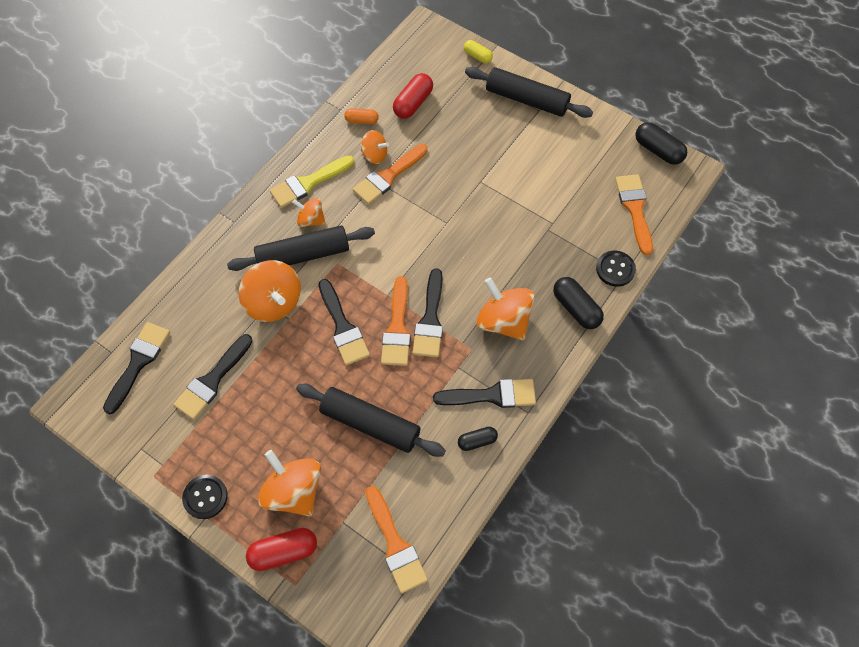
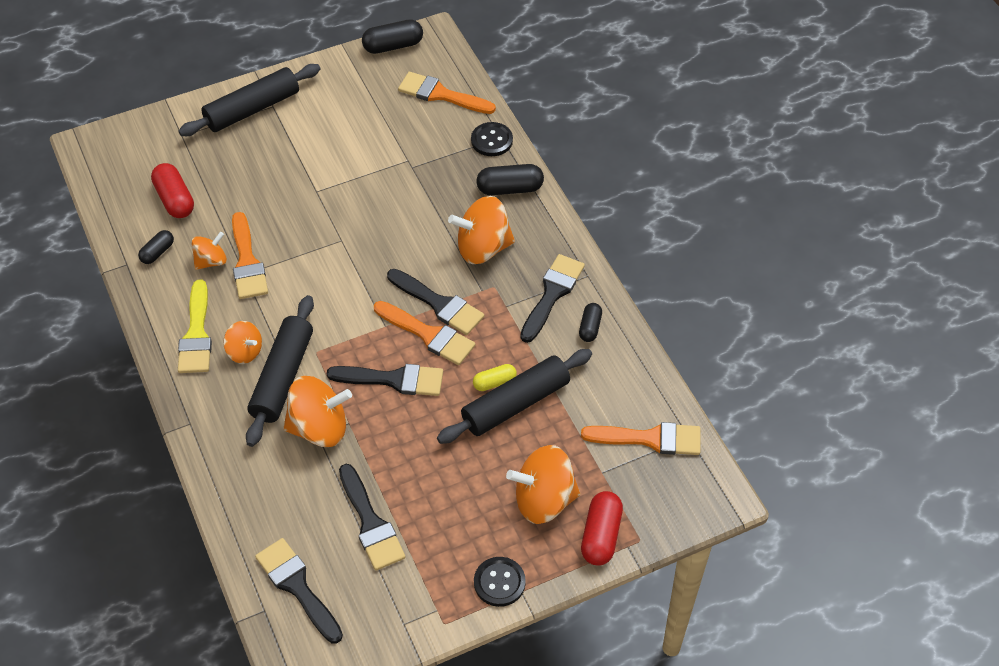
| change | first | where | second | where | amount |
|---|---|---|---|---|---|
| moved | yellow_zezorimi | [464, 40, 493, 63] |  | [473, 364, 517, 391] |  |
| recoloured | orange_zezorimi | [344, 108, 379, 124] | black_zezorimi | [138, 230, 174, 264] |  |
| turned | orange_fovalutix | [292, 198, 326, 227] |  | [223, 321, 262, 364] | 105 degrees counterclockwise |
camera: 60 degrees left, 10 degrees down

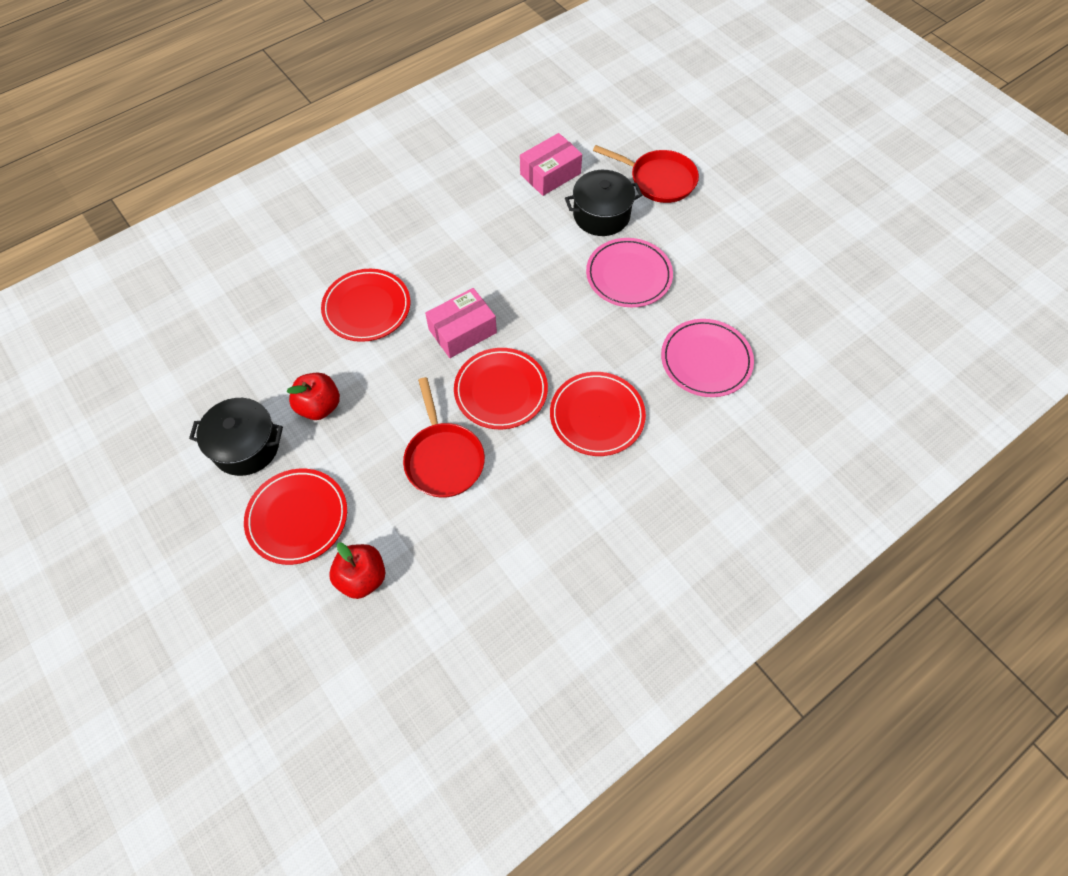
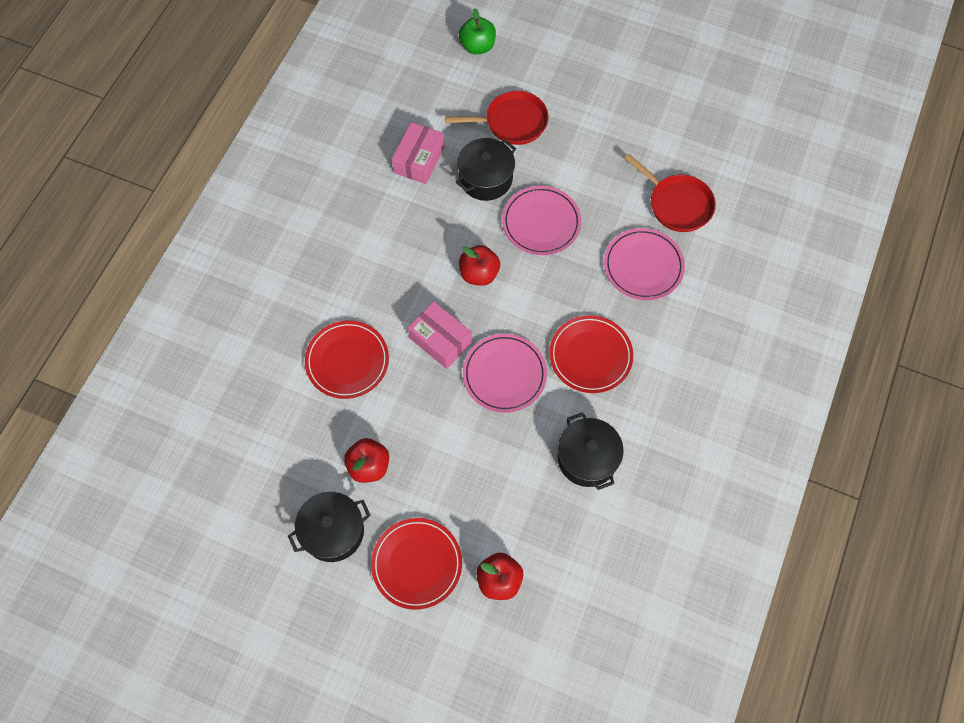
| change | first | where | second | where | amount |
|---|---|---|---|---|---|
| turned | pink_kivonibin | [425, 288, 497, 358] |  | [408, 301, 472, 369] | 75 degrees counterclockwise |
| recoloured | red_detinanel | [454, 348, 548, 429] | pink_detinanel | [463, 334, 547, 413] |  |
| moved | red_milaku | [403, 377, 485, 498] |  | [624, 154, 716, 232] |  |
| added |  |  | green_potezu | [459, 8, 496, 54] |  |
| added |  |  | red_potezu | [459, 245, 500, 286] |  |
| added |  |  | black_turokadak | [558, 412, 624, 490] |  |
camera: 30 degrees left, 5 degrees up

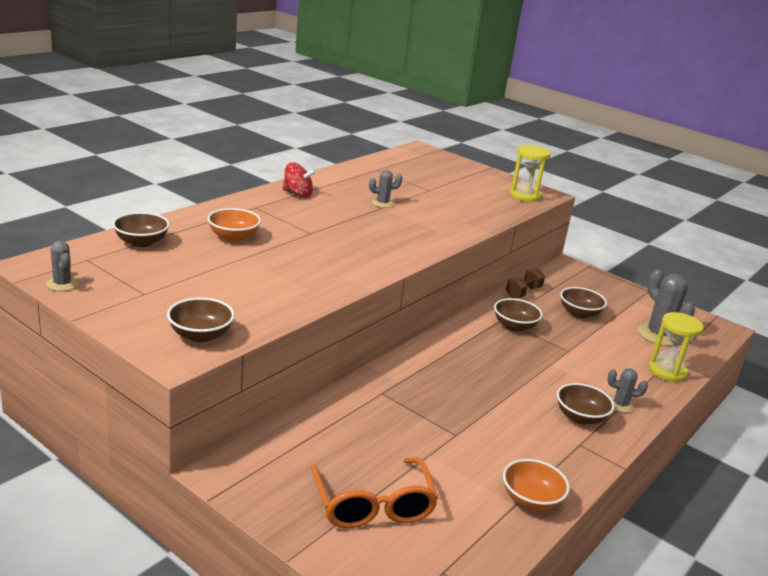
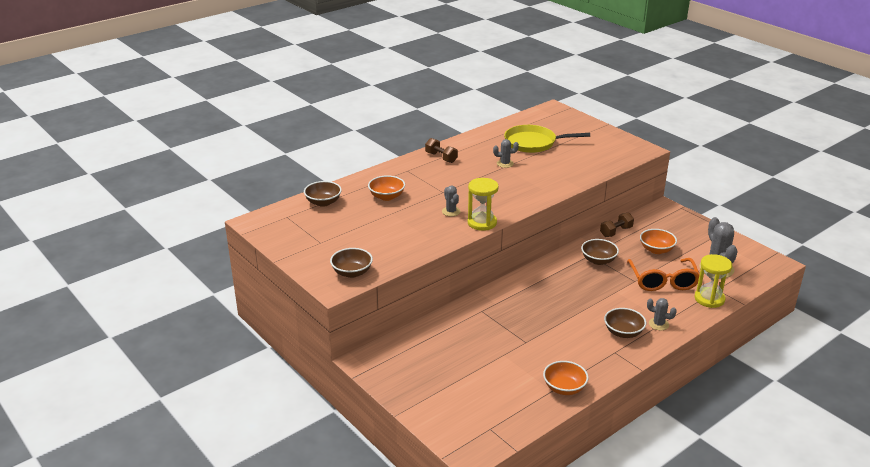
| change | first | where | second | where | amount |
|---|---|---|---|---|---|
| moved | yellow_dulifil | [509, 145, 551, 202] |  | [468, 178, 499, 231] |  |
| replaced | red_fovalutix | [283, 162, 316, 198] | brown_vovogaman | [425, 138, 458, 163] |  |
| moved | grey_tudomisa | [46, 241, 78, 291] |  | [442, 186, 461, 217] |  |
| recoloured | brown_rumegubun | [560, 287, 607, 318] | orange_rumegubun | [640, 229, 677, 254] |  |
| moved | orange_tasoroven | [311, 457, 439, 528] |  | [627, 258, 700, 291] |  |
| added |  |  | yellow_milaku | [504, 125, 590, 153] |  |
camera: 15 degrees right, 5 degrees up

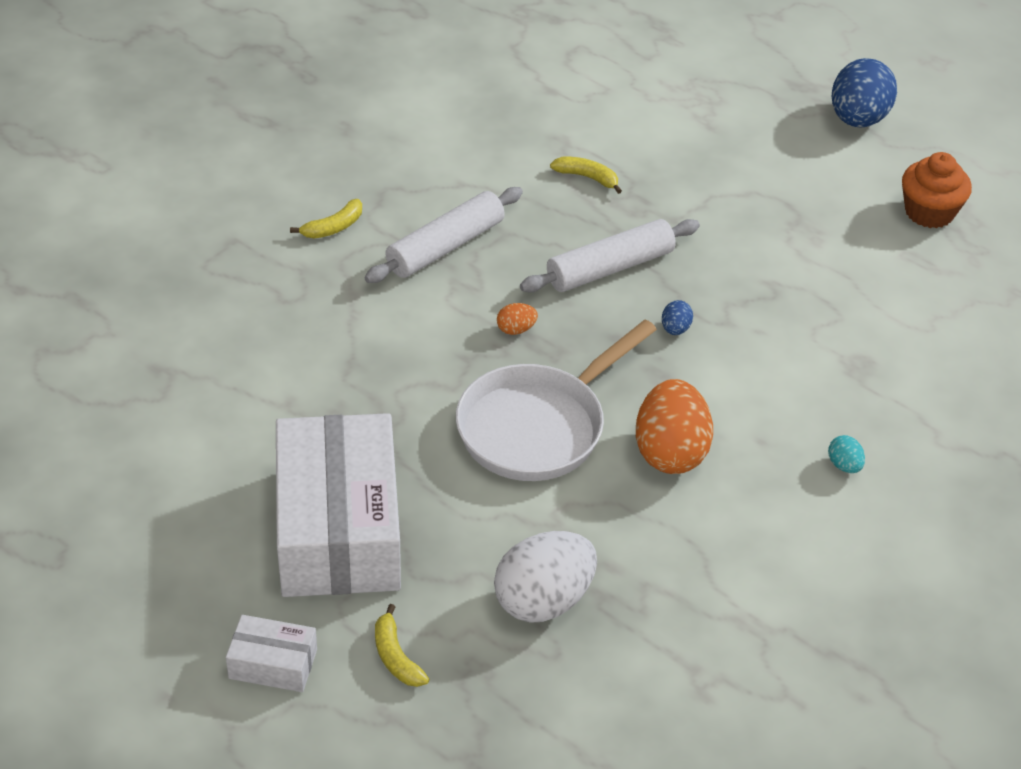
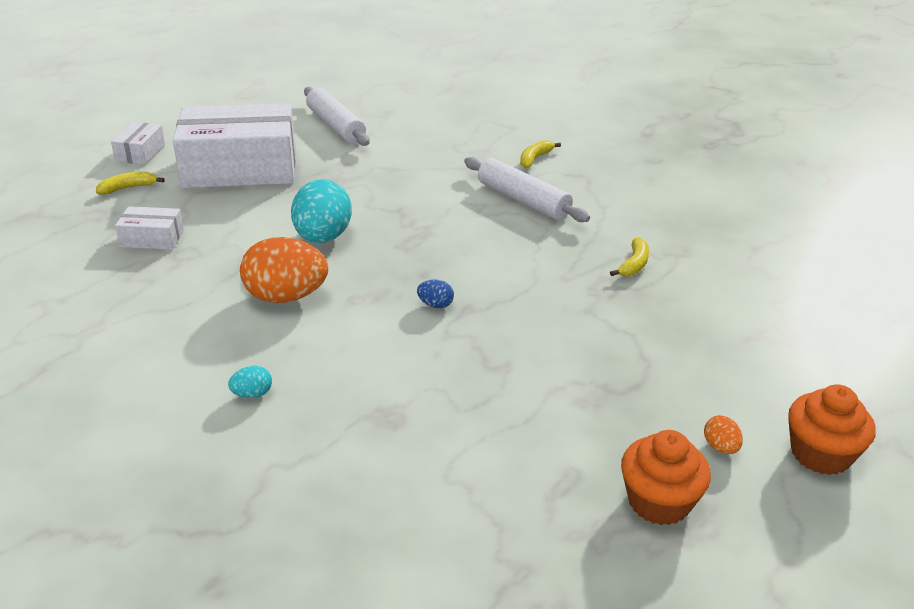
| change | first | where | second | where | amount |
|---|---|---|---|---|---|
| replaced | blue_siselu | [832, 58, 897, 128] | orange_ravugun | [788, 384, 875, 475] |  |
| turned | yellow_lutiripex | [290, 199, 362, 238] |  | [520, 140, 561, 168] | 75 degrees clockwise |
| moved | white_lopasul | [520, 219, 700, 292] |  | [304, 87, 370, 146] |  |
| moved | orange_siselu | [497, 303, 538, 335] |  | [704, 415, 743, 454] |  |
| replaced | white_milaku | [456, 320, 657, 481] | turquoise_siselu | [291, 179, 352, 243] |  |
| replaced | white_siselu | [494, 531, 597, 623] | white_kivonibin | [115, 206, 184, 250] |  |
camera: 90 degrees right, 10 degrees down

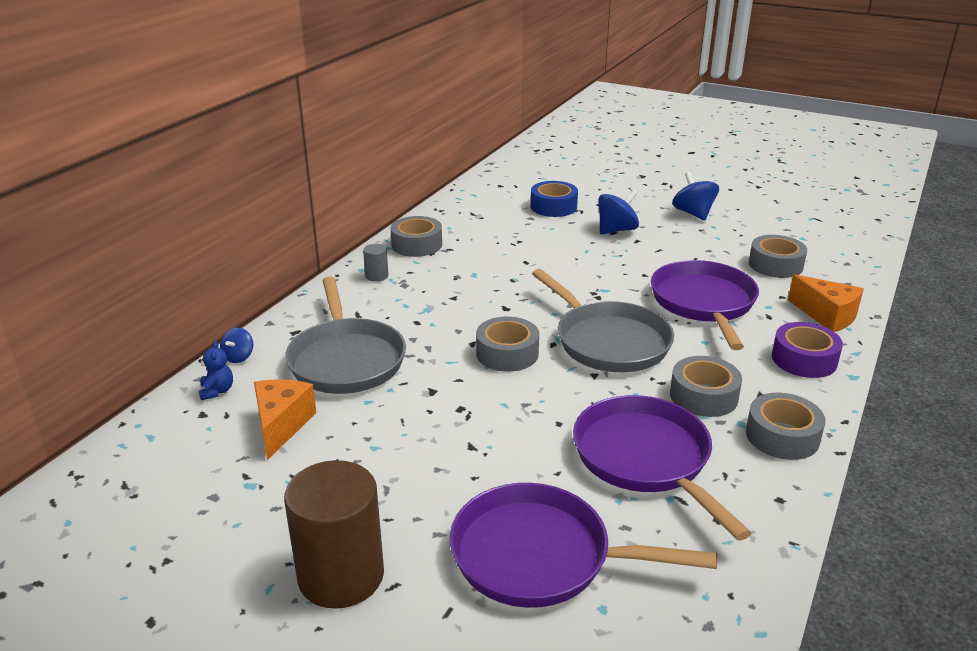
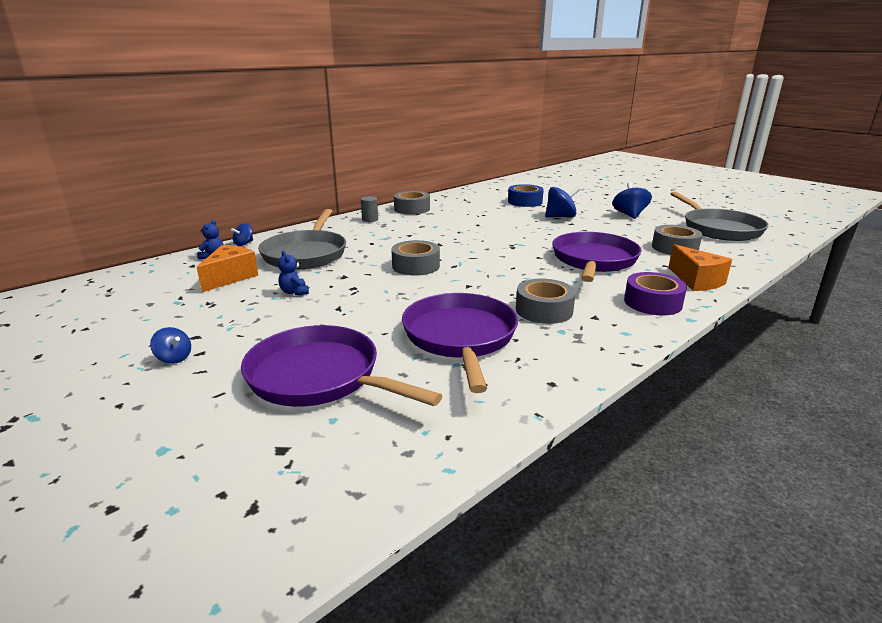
| change | first | where | second | where | amount |
|---|---|---|---|---|---|
| moved | grey_milaku | [532, 269, 674, 372] |  | [671, 192, 769, 241] |  |
| removed | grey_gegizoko | [746, 393, 825, 460] |  |  |  |
| replaced | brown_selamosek | [284, 460, 384, 609] | blue_fovalutix | [150, 327, 191, 364] |  |
| added |  |  | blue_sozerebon | [278, 251, 309, 295] |  |
camera: 20 degrees right, 5 degrees down

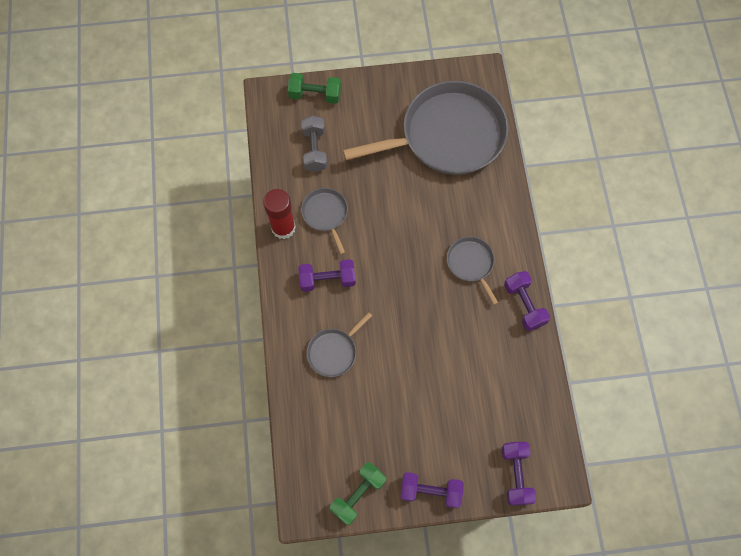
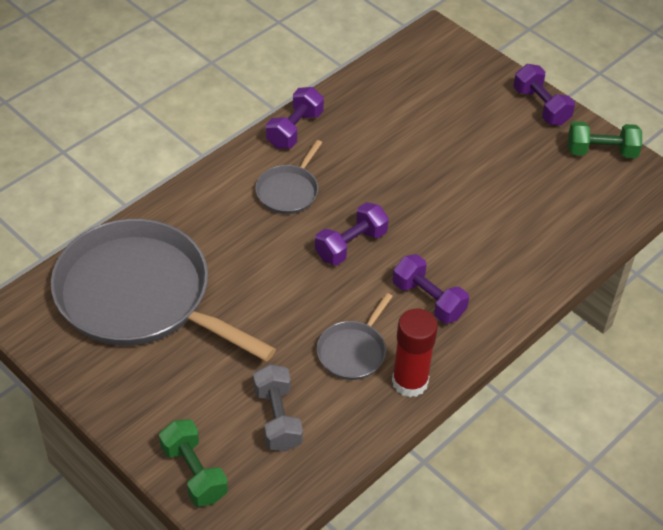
| change | first | where | second | where | amount |
|---|---|---|---|---|---|
| turned | grey_vovogaman | [301, 116, 327, 172] |  | [253, 364, 303, 452] | 60 degrees counterclockwise |
| removed | grey_milaku | [307, 312, 372, 377] |  |  |  |
| moved | purple_vovogaman | [502, 442, 536, 506] |  | [315, 202, 389, 265] |  |
camera: 130 degrees left, 20 degrees down

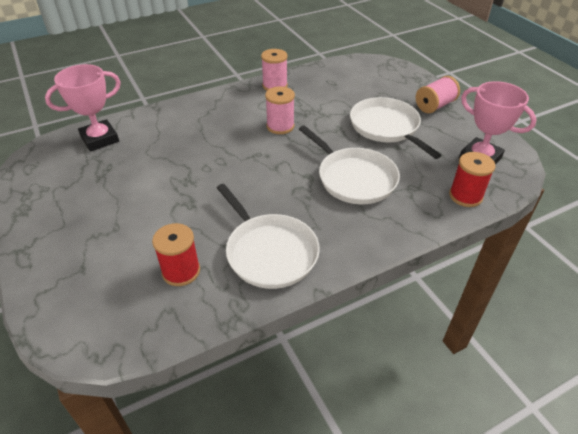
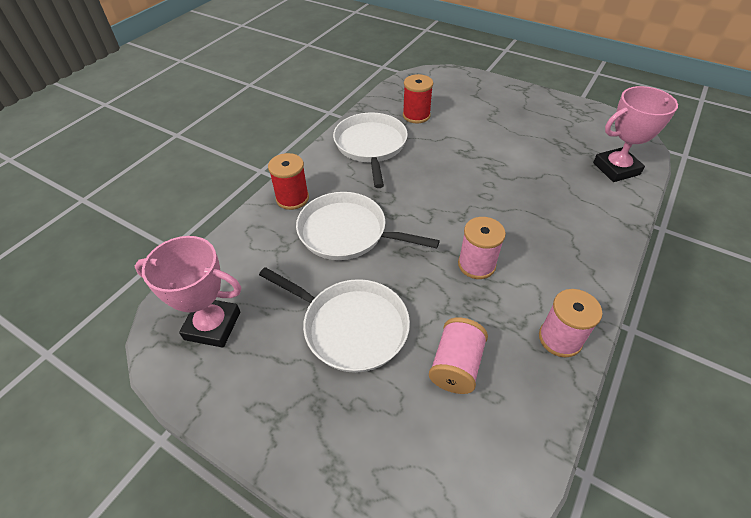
| change | first | where | second | where | amount |
|---|---|---|---|---|---|
| turned | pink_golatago | [45, 64, 121, 152] |  | [593, 86, 678, 182] | 45 degrees clockwise |
| moved | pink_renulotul | [416, 76, 460, 113] |  | [429, 317, 488, 394] |  |
| moved | red_renulotul | [449, 152, 496, 207] |  | [268, 153, 309, 210] |  |
| turned | white_milaku | [217, 184, 320, 289] |  | [333, 113, 408, 188] | 60 degrees clockwise |
camera: 150 degrees right, 5 degrees up

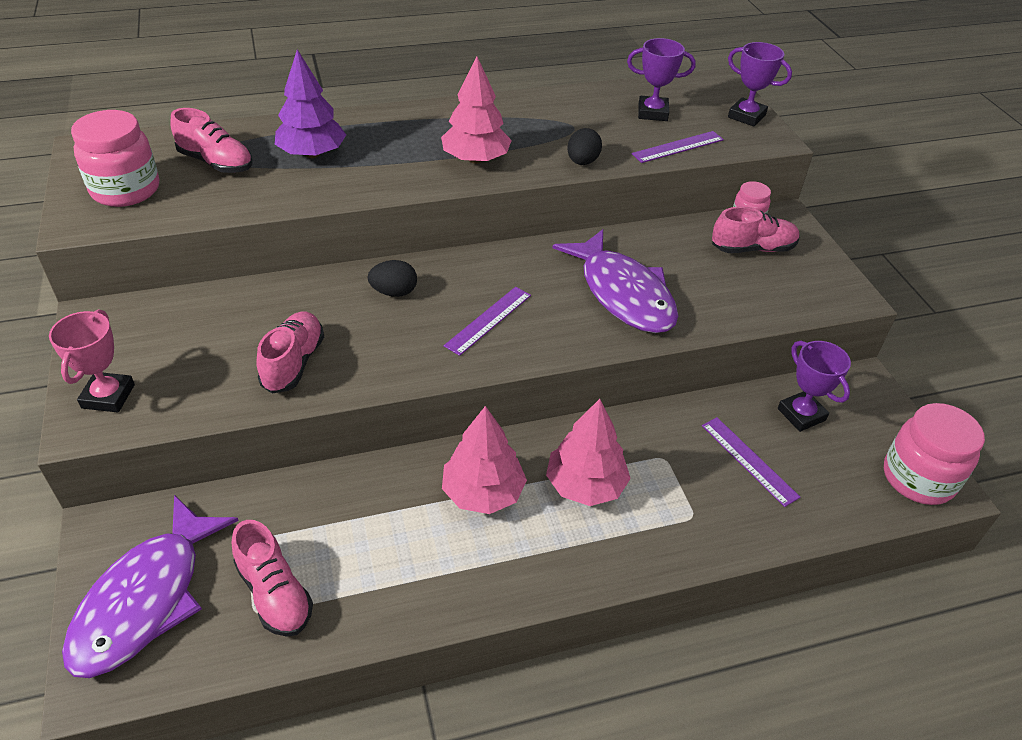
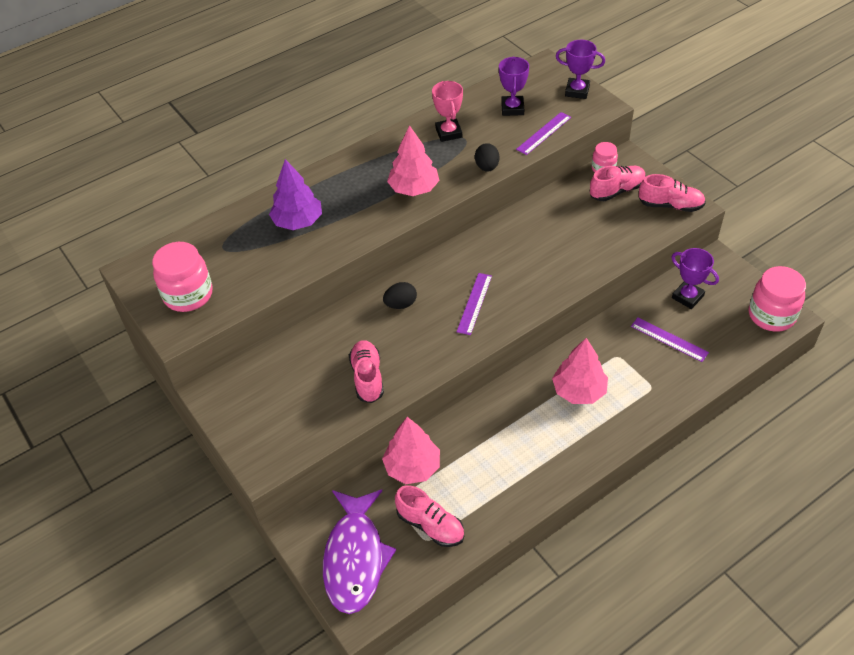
| change | first | where | second | where | amount |
|---|---|---|---|---|---|
| turned | purple_golatago | [627, 38, 696, 121] |  | [499, 57, 529, 116] | 75 degrees counterclockwise |
| moved | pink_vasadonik | [170, 108, 253, 173] |  | [639, 174, 706, 212] |  |
| removed | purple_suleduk | [552, 229, 678, 333] |  |  |  |
| moved | pink_golatago | [49, 309, 135, 412] |  | [432, 81, 463, 142] |  |
| moved | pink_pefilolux | [442, 406, 527, 514] |  | [382, 417, 440, 484] |  |
camera: 15 degrees left, 5 degrees up

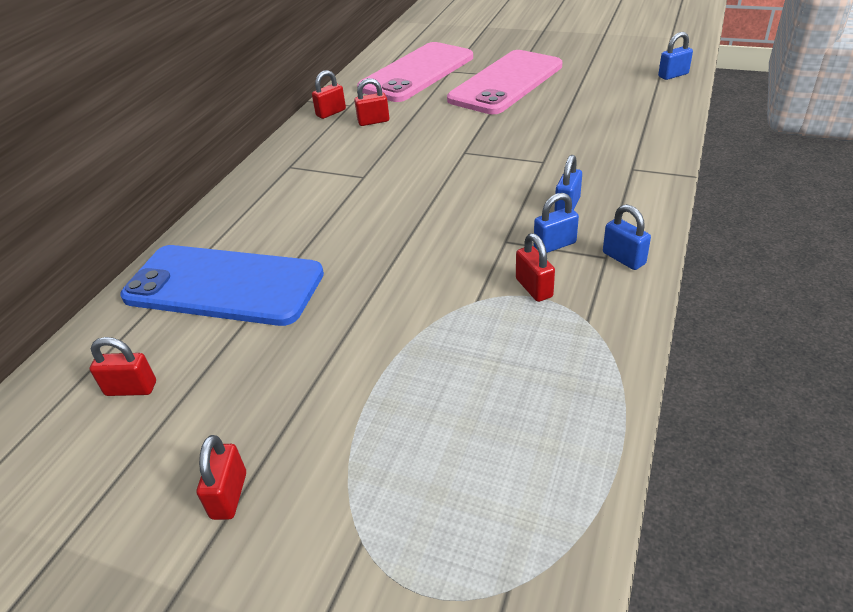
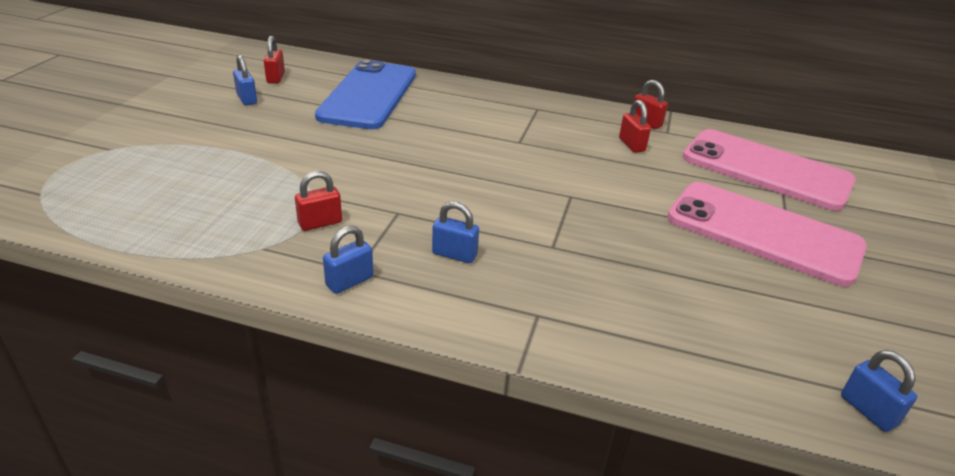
| change | first | where | second | where | amount |
|---|---|---|---|---|---|
| moved | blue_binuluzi | [534, 193, 579, 253] |  | [233, 55, 257, 105] |  |
| removed | red_binuluzi | [197, 435, 246, 520] |  |  |  |
camera: 80 degrees right, 5 degrees down

